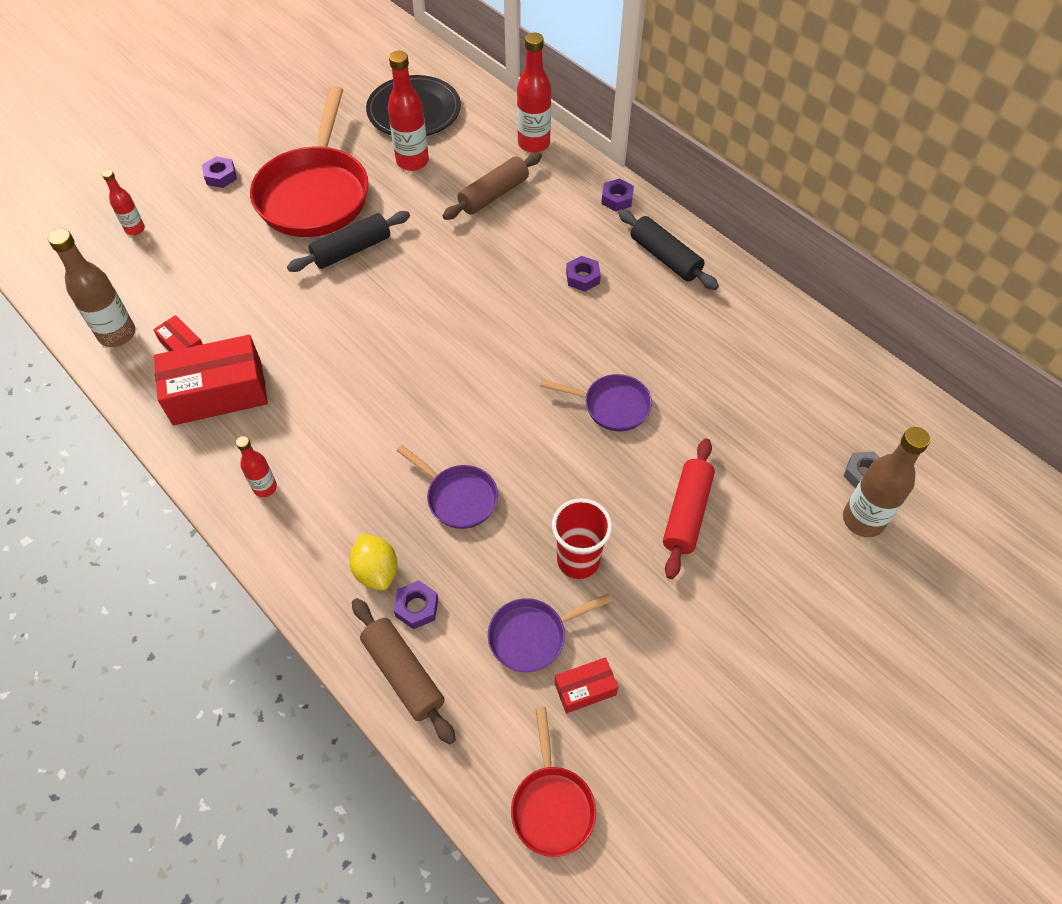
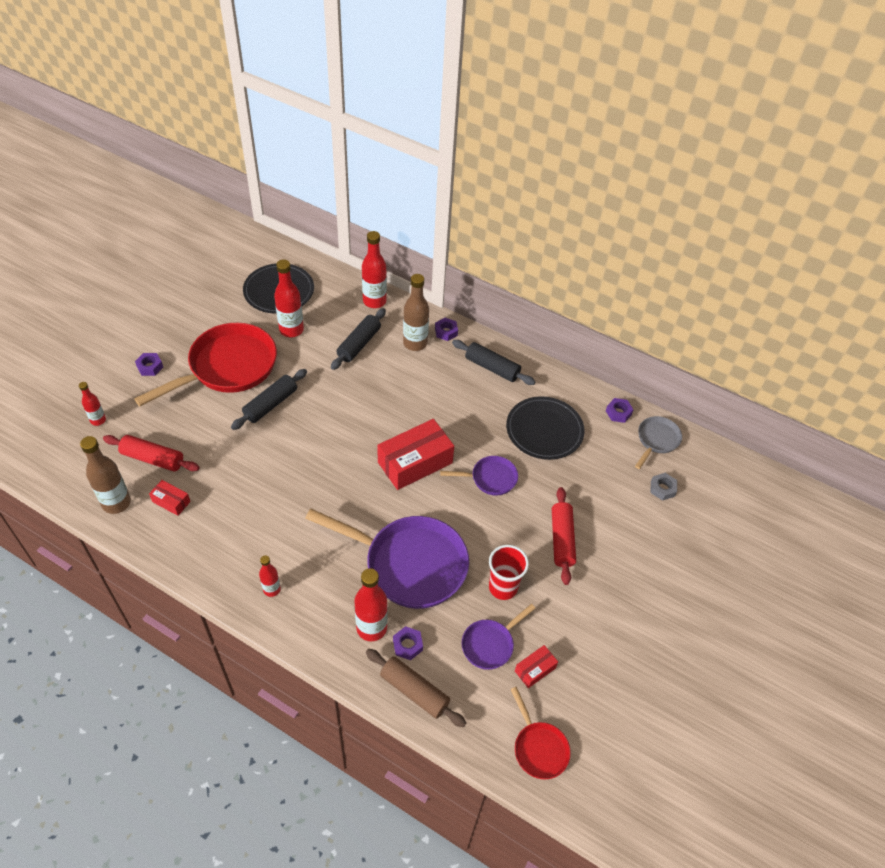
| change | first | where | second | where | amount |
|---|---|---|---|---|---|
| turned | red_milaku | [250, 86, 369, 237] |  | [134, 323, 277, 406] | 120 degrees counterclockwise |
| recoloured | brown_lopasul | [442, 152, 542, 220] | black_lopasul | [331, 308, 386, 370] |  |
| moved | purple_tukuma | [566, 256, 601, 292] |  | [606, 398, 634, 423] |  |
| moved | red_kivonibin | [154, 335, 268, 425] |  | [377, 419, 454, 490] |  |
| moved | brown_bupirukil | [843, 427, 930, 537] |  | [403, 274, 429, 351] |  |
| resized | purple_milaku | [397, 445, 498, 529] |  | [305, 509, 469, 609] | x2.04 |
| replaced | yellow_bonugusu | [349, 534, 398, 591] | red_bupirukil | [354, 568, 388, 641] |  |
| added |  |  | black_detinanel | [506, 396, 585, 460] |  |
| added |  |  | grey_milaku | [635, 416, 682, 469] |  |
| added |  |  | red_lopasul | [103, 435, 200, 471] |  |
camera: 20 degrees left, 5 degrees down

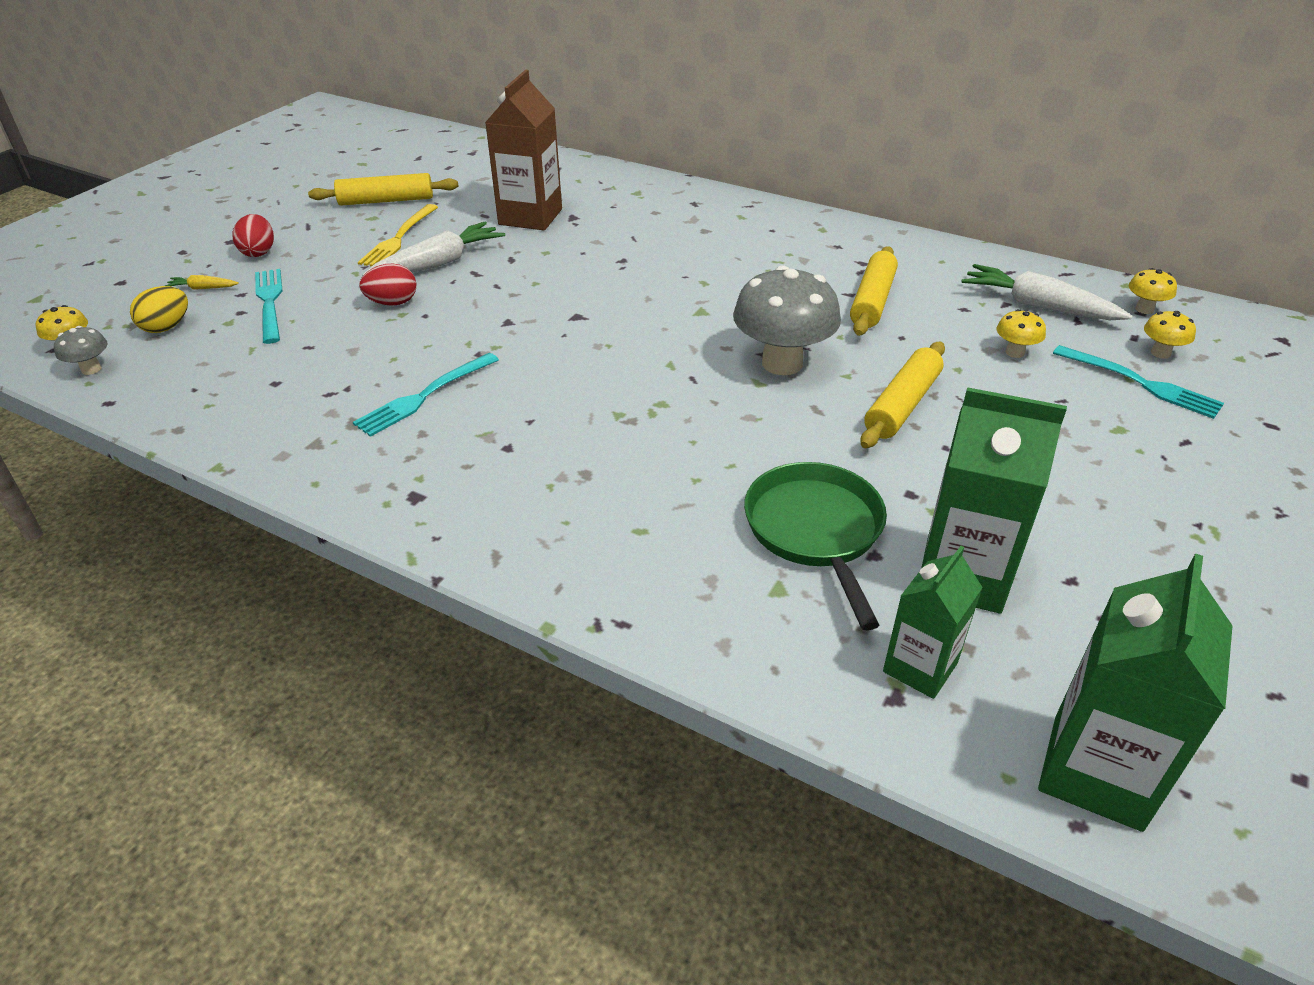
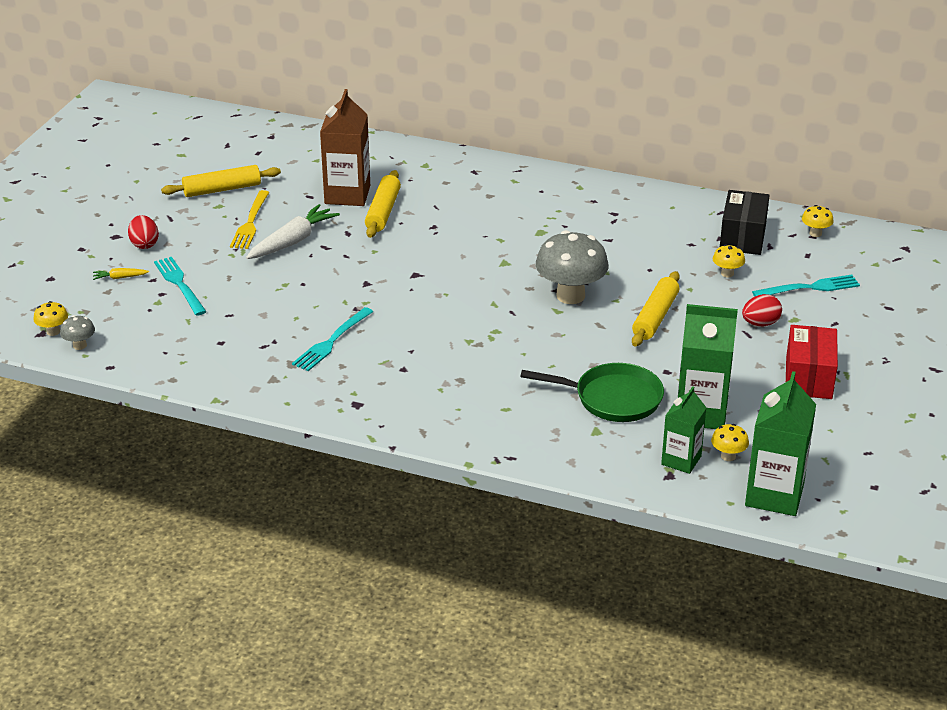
| change | first | where | second | where | amount |
|---|---|---|---|---|---|
| moved | yellow_lopasul | [850, 246, 898, 336] |  | [365, 170, 401, 238] |  |
| moved | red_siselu | [359, 264, 416, 306] |  | [742, 294, 782, 326] |  |
| replaced | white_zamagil | [962, 264, 1132, 320] | black_kivonibin | [720, 190, 770, 255] |  |
| removed | yellow_siselu | [130, 286, 188, 333] |  |  |  |
| moved | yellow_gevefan | [1144, 311, 1196, 359] |  | [711, 424, 749, 461] |  |
| turned | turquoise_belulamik | [1053, 345, 1224, 419] |  | [752, 275, 860, 297] | 45 degrees counterclockwise |
| turned | green_milaku | [744, 462, 887, 630] |  | [520, 363, 664, 422] | 120 degrees clockwise |
| added |  |  | red_kivonibin | [786, 325, 838, 399] |  |
camera: 10 degrees left, 5 degrees down

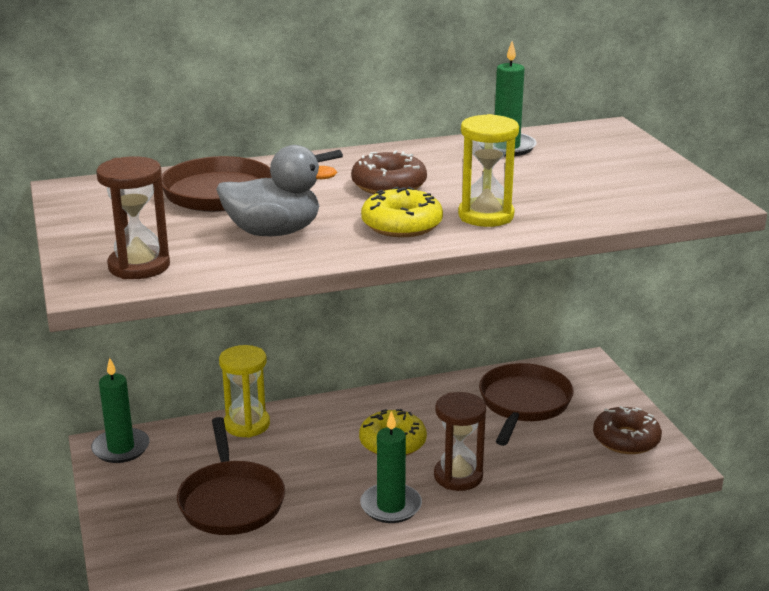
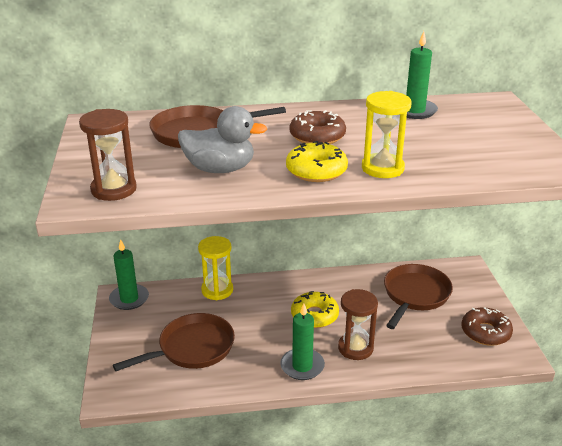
| change | first | where | second | where | amount |
|---|---|---|---|---|---|
| turned | brown_milaku | [177, 417, 285, 535] |  | [113, 313, 235, 371] | 120 degrees counterclockwise |
camera: 10 degrees right, 5 degrees up

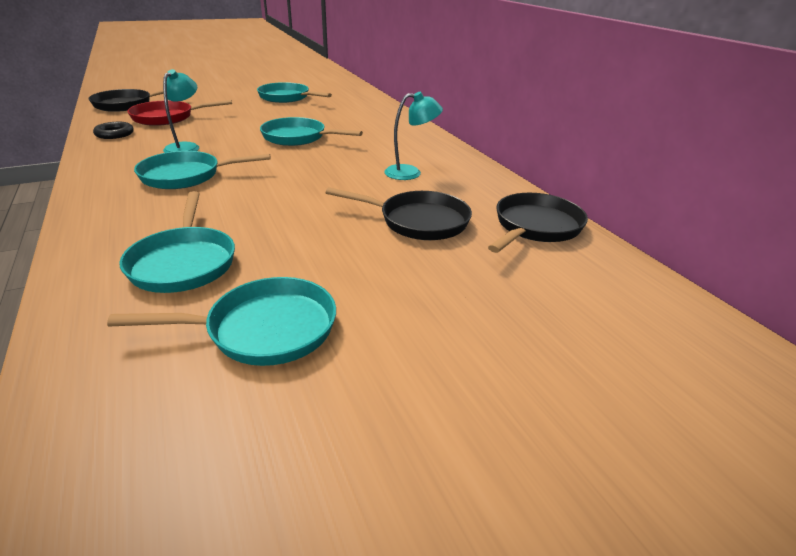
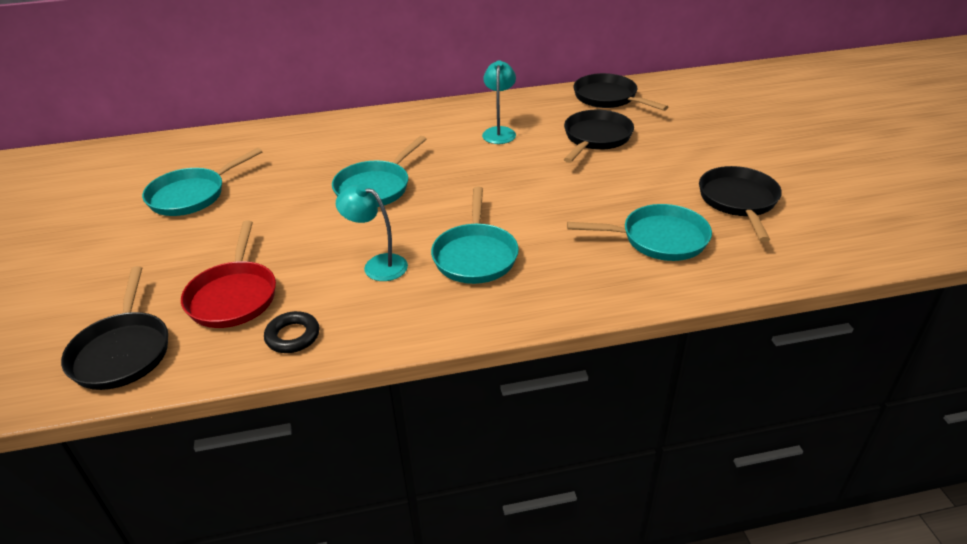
| change | first | where | second | where | amount |
|---|---|---|---|---|---|
| recoloured | turquoise_milaku | [107, 277, 336, 366] | black_milaku | [699, 166, 782, 242] |  |
camera: 75 degrees left, 5 degrees up

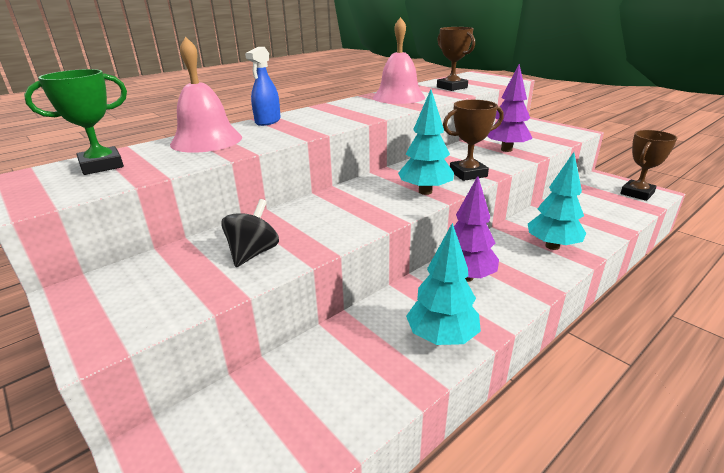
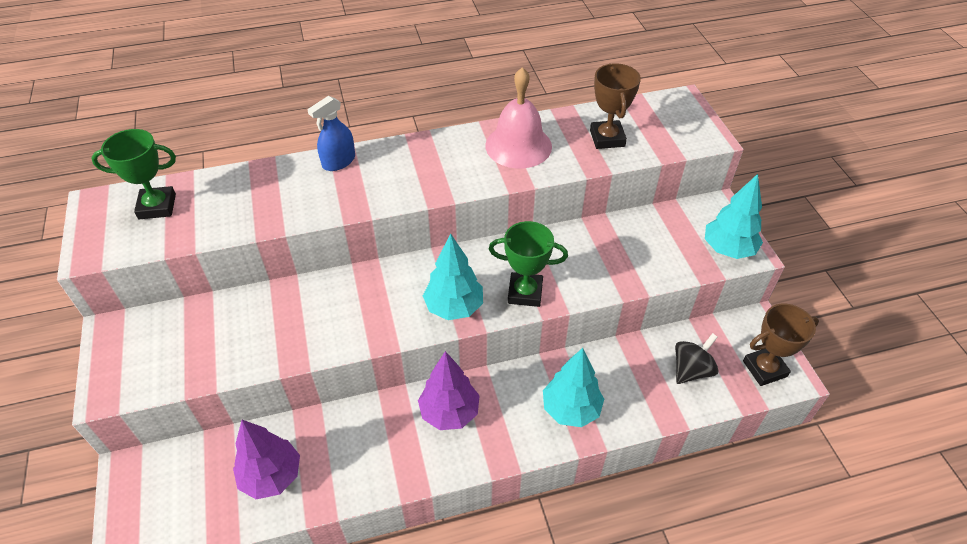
| change | first | where | second | where | amount |
|---|---|---|---|---|---|
| removed | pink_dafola | [170, 37, 242, 153] |  |  |  |
| moved | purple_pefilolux | [487, 64, 533, 152] |  | [233, 420, 300, 499] |  |
| recoloured | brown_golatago | [443, 100, 504, 181] | green_golatago | [489, 221, 568, 307] |  |
| moved | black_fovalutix | [221, 199, 279, 267] |  | [675, 333, 719, 384] |  |
| moved | turquoise_pefilolux | [406, 223, 481, 345] |  | [705, 174, 763, 259] |  |
camera: 25 degrees right, 20 degrees up

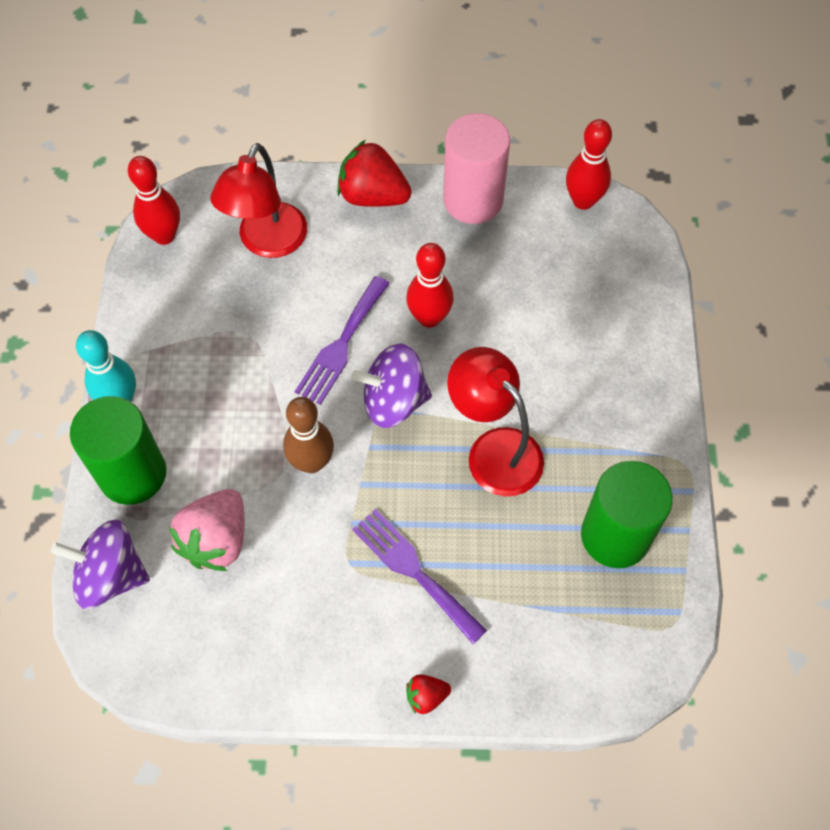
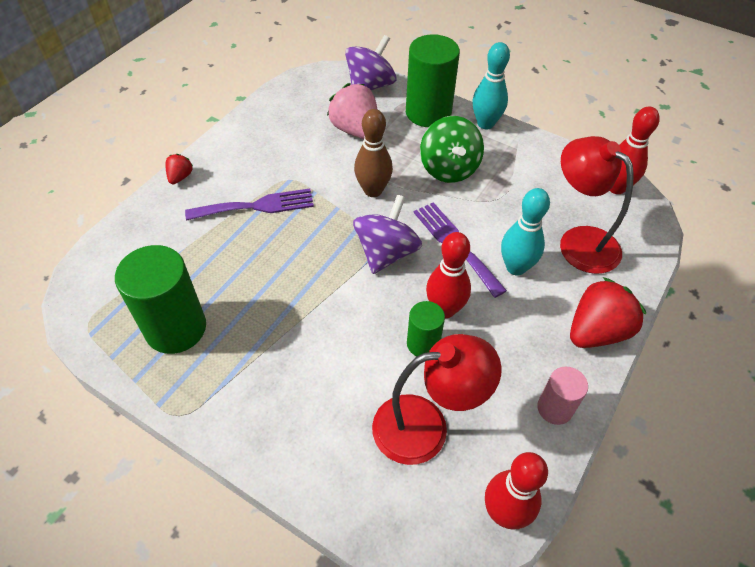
| change | first | where | second | where | amount |
|---|---|---|---|---|---|
| resized | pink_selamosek | [443, 113, 510, 224] |  | [537, 367, 588, 425] | x0.54 |
| moved | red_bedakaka | [447, 347, 544, 496] |  | [372, 334, 502, 465] |  |
| added |  |  | green_fovalutix | [420, 116, 484, 183] |  |
| added |  |  | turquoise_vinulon | [501, 188, 550, 276] |  |
| added |  |  | green_selamosek | [407, 301, 445, 356] |  |
camera: 120 degrees right, 10 degrees down

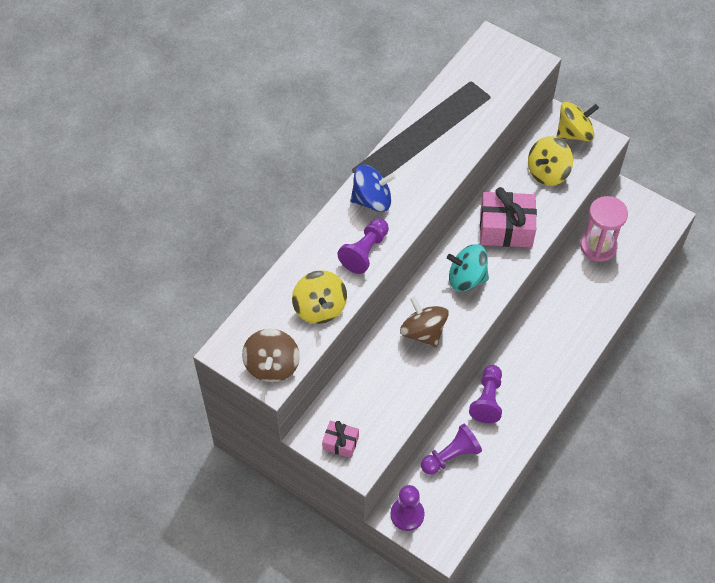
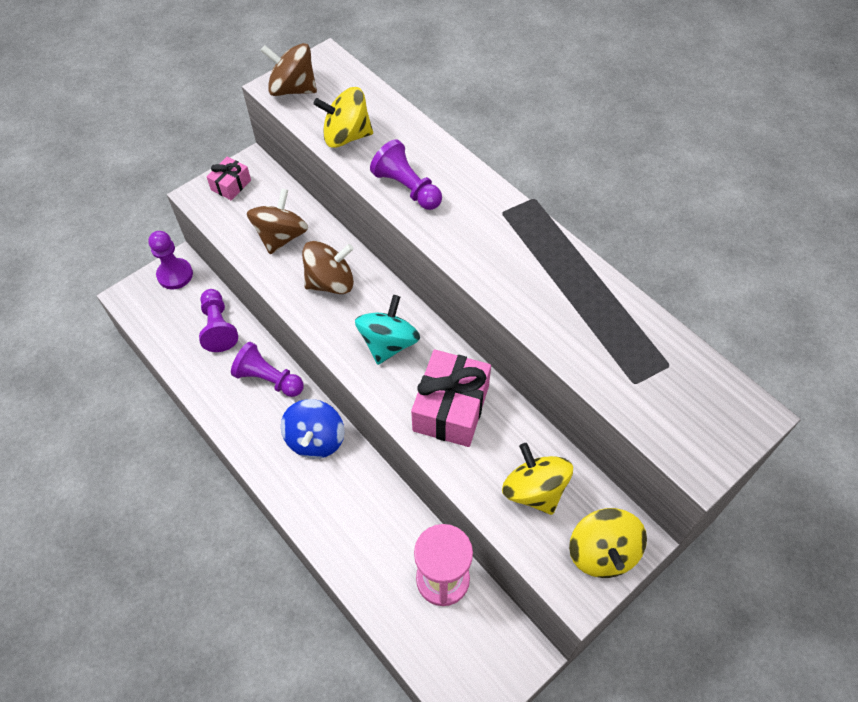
| change | first | where | second | where | amount |
|---|---|---|---|---|---|
| moved | blue_fovalutix | [350, 165, 396, 212] |  | [281, 399, 345, 459] |  |
| added |  |  | brown_fovalutix | [247, 188, 308, 254] |  |
camera: 105 degrees right, 0 degrees up

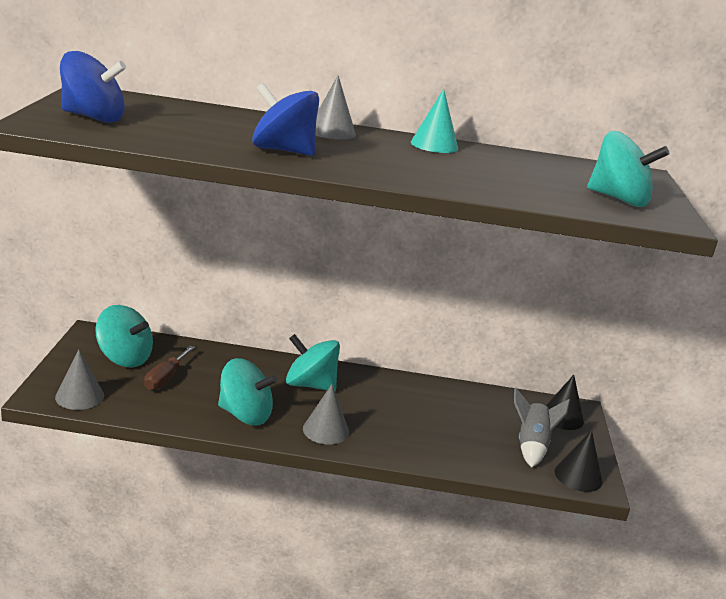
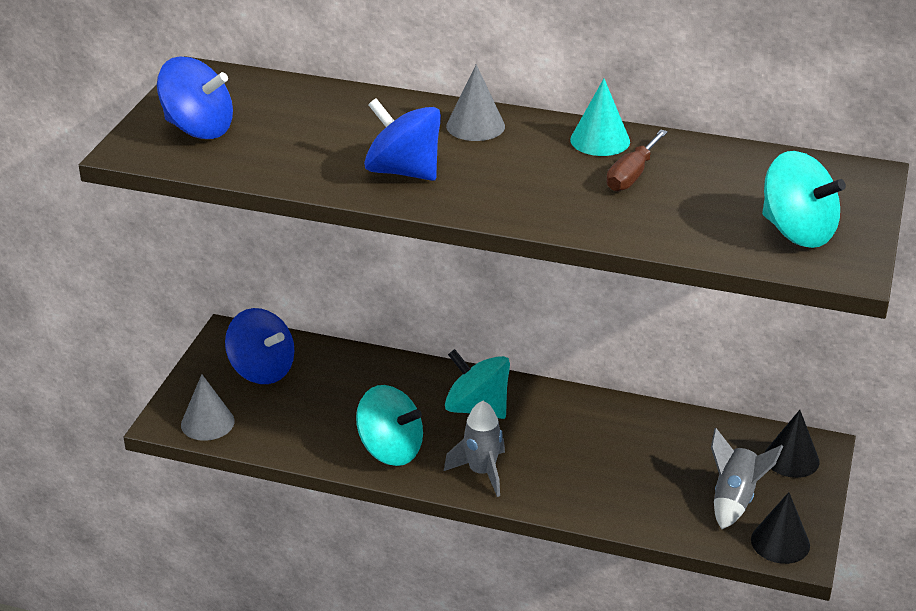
| change | first | where | second | where | amount |
|---|---|---|---|---|---|
| recoloured | turquoise_fovalutix | [95, 305, 153, 368] | blue_fovalutix | [225, 308, 294, 384] |  |
| moved | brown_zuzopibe | [144, 346, 195, 390] |  | [606, 130, 668, 191] |  |
| replaced | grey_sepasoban | [303, 384, 349, 445] | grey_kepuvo | [444, 401, 505, 497] |  |
camera: 15 degrees right, 10 degrees up

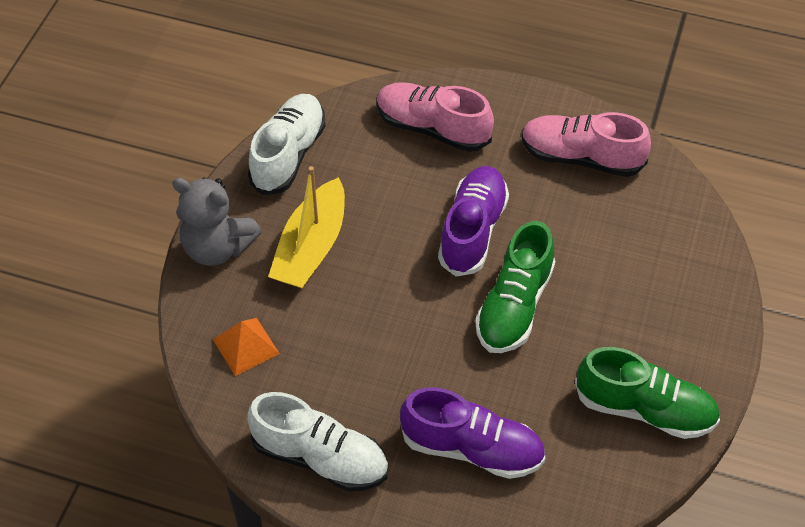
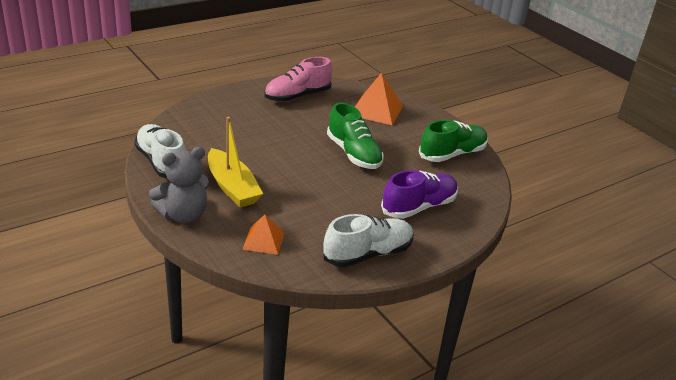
| change | first | where | second | where | amount |
|---|---|---|---|---|---|
| removed | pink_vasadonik | [377, 82, 494, 152] |  |  |  |
| removed | purple_vasadonik | [438, 166, 509, 277] |  |  |  |
| added |  |  | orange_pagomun | [355, 72, 403, 125] |  |
camera: 55 degrees left, 20 degrees down

